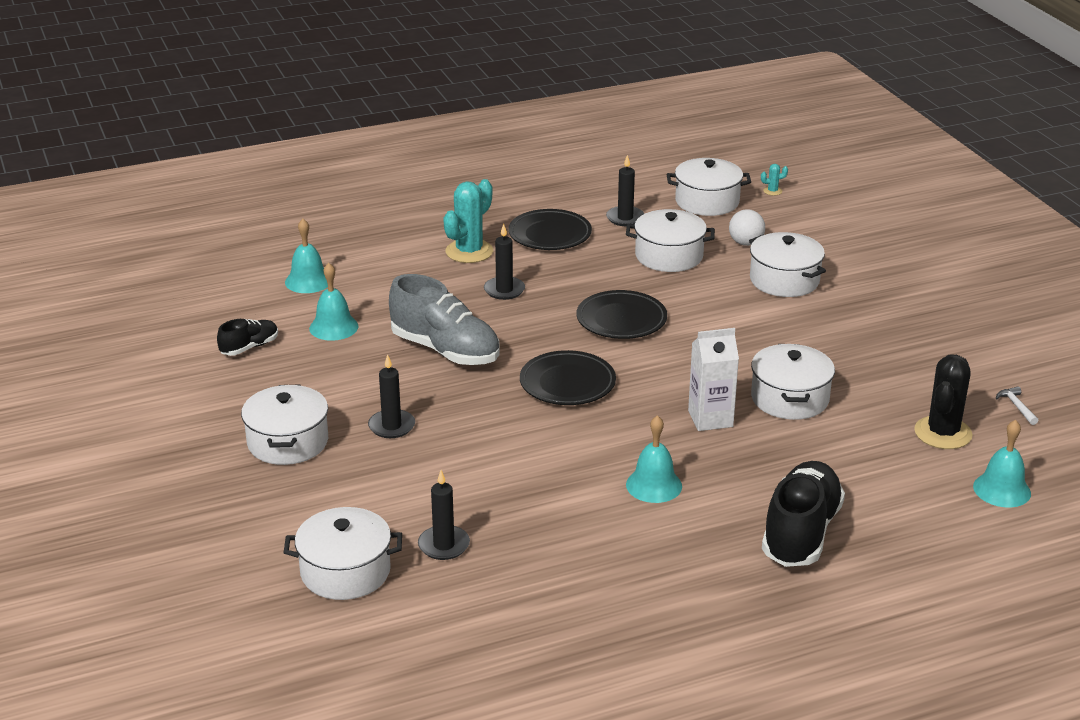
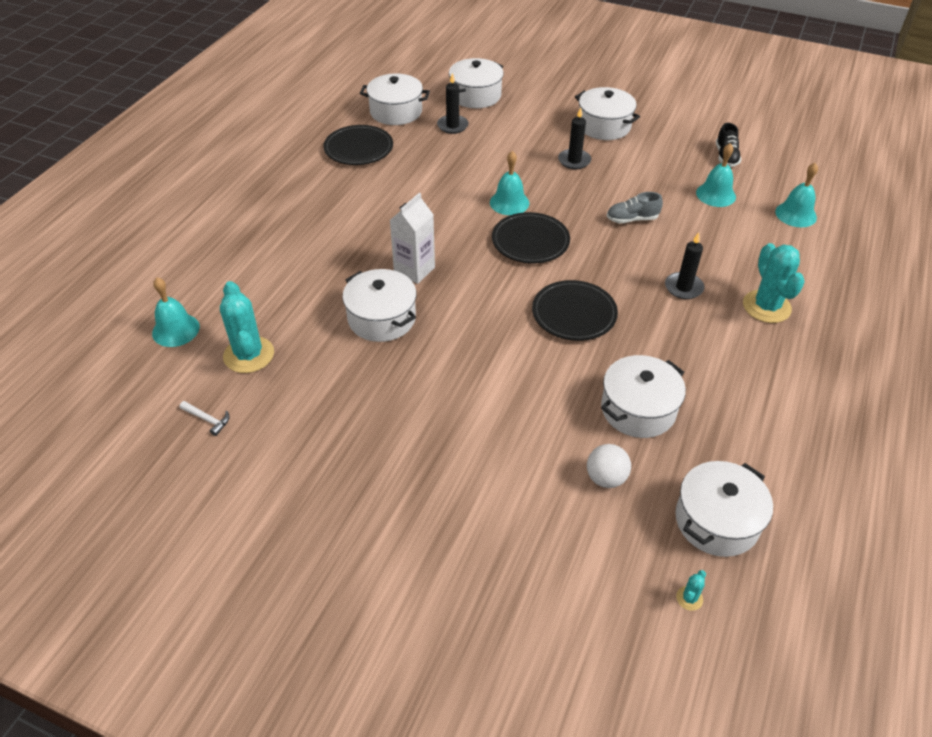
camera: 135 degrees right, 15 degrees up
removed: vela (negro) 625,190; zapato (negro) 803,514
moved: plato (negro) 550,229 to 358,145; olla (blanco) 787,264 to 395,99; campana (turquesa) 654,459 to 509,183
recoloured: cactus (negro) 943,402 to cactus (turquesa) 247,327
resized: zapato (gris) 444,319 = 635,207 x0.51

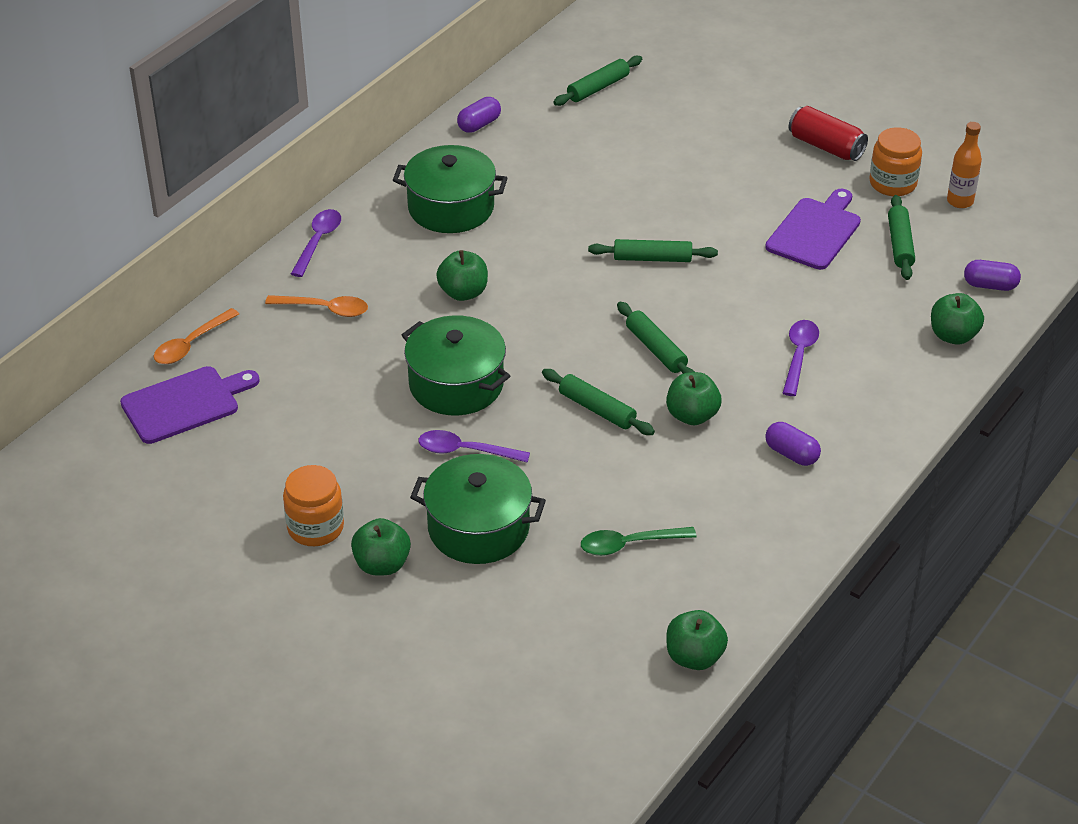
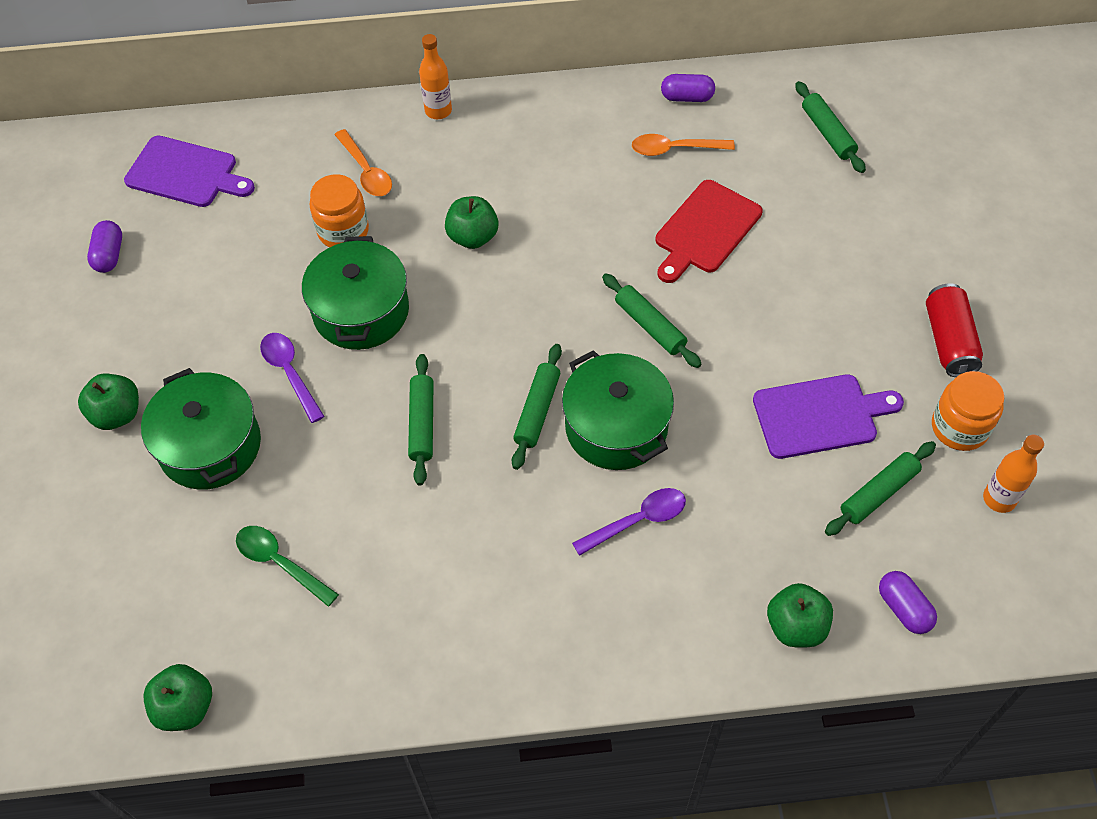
camera: 50 degrees right, 15 degrees up
removed: manzana (verde) 694,398
added: tabla de cortar (rojo) 709,231
moved: cápsula (morado) 793,444 to 104,246; tarro (naranja) 313,505 to 339,210; olla (verde) 450,189 to 618,410; cuchara (naranja) 196,336 to 683,145
replaced: cuchara (morado) 316,243 to botella (naranja) 435,76
turned: rodillo (verde) 597,81 = 830,127 60 degrees clockwise

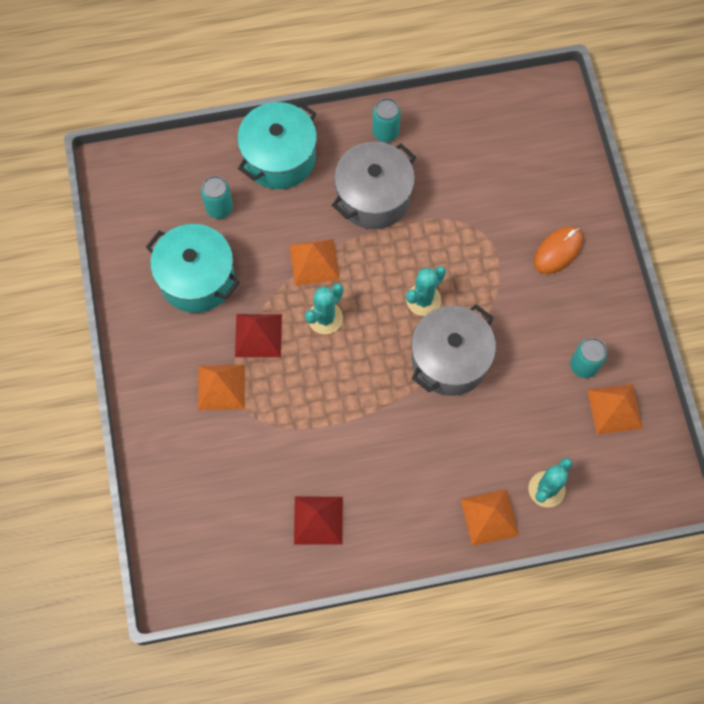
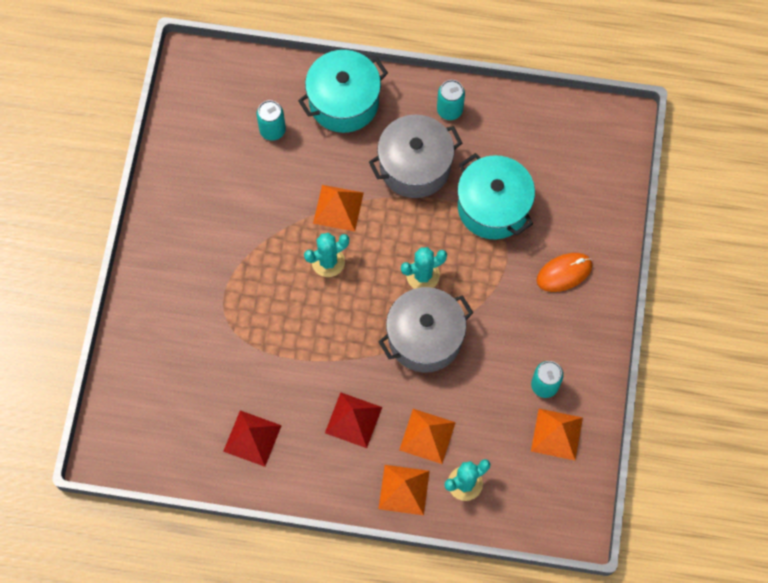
camera: 20 degrees right, 0 degrees up
moved: pirámide (rojo) 258,335 to 353,420; pirámide (naranja) 221,387 to 427,436; olla (turquesa) 193,268 to 496,196

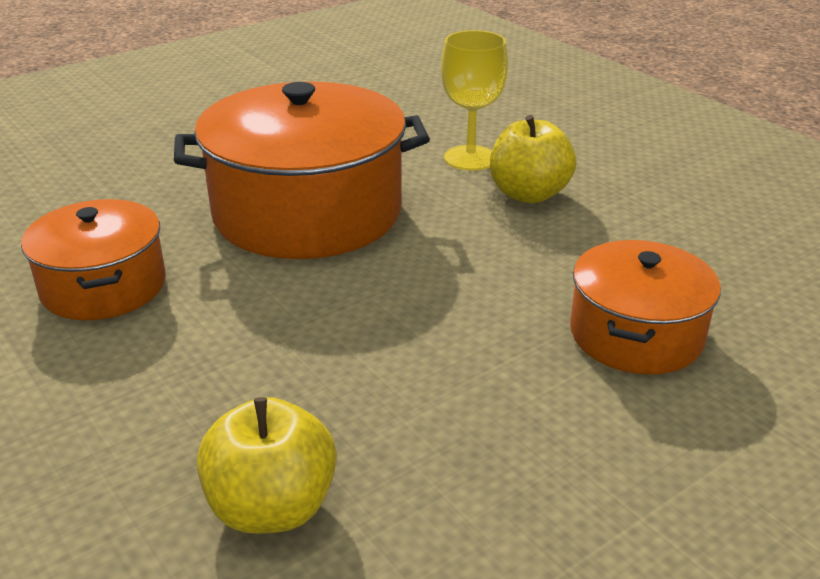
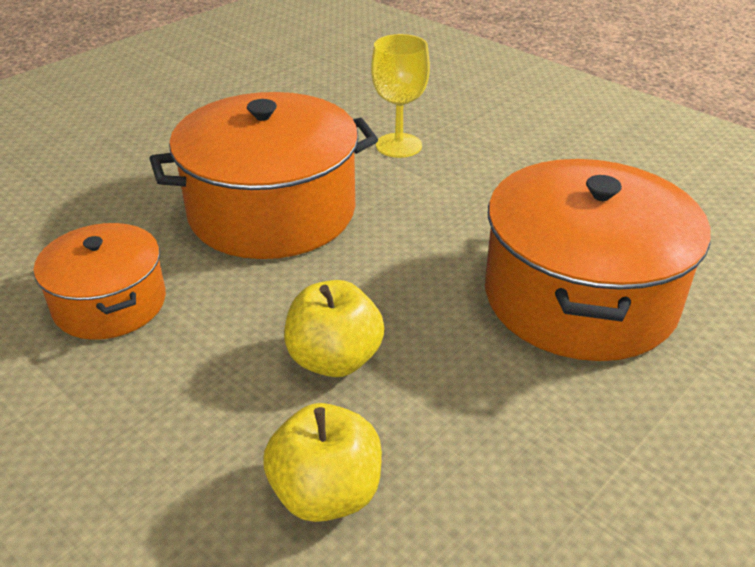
camera: 10 degrees left, 5 degrees up
moved: manzana (amarillo) 533,159 to 334,328
resized: olla (naranja) 645,307 = 598,260 x1.74

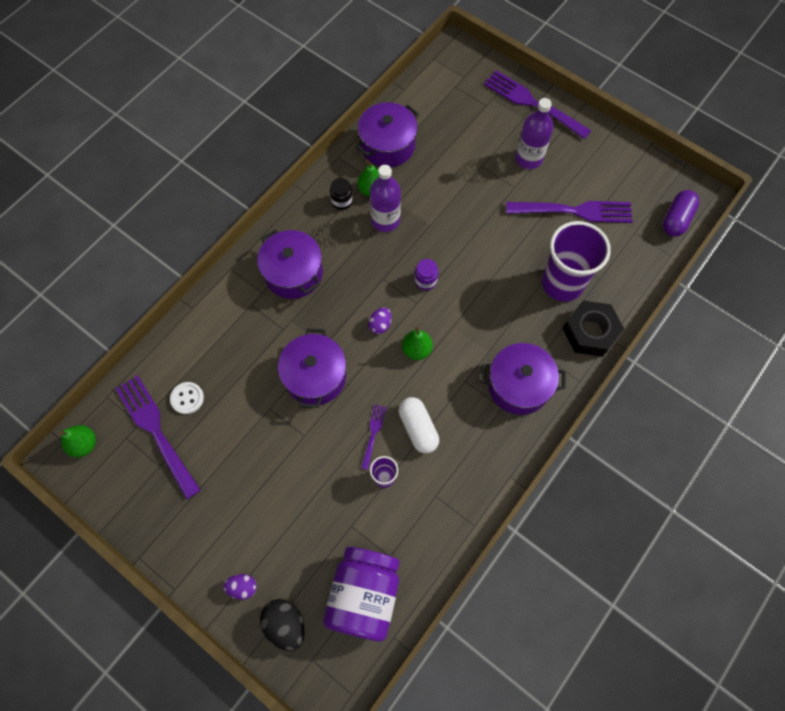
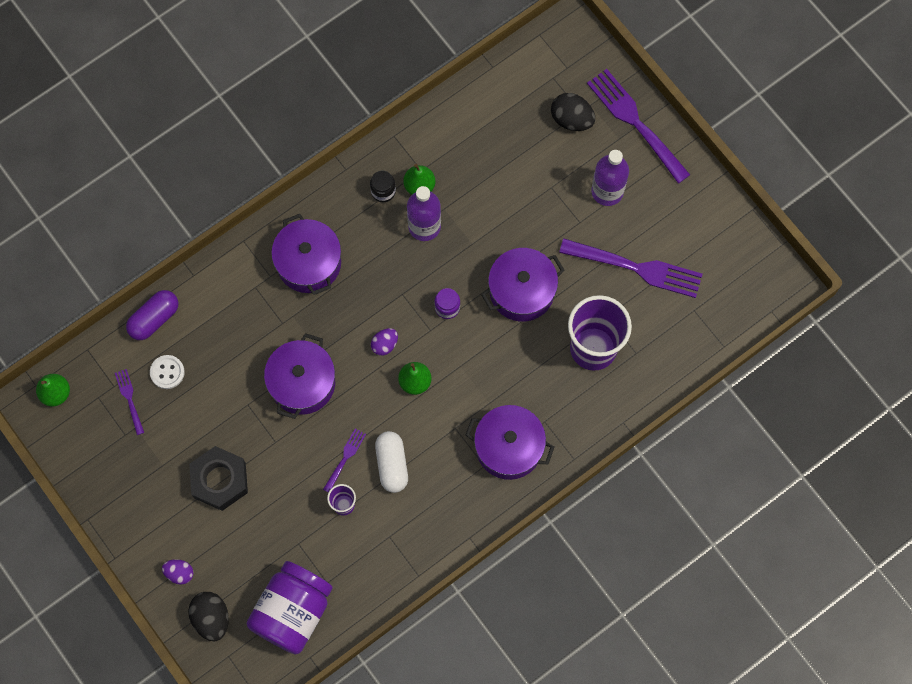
camera: 15 degrees right, 5 degrees up
added: huevo (negro) 573,112
moved: cápsula (morado) 681,213 to 152,315; tuerca (negro) 593,328 to 218,478; olla (morado) 387,134 to 523,285
resized: tenedor (morado) 158,437 = 129,402 x0.47

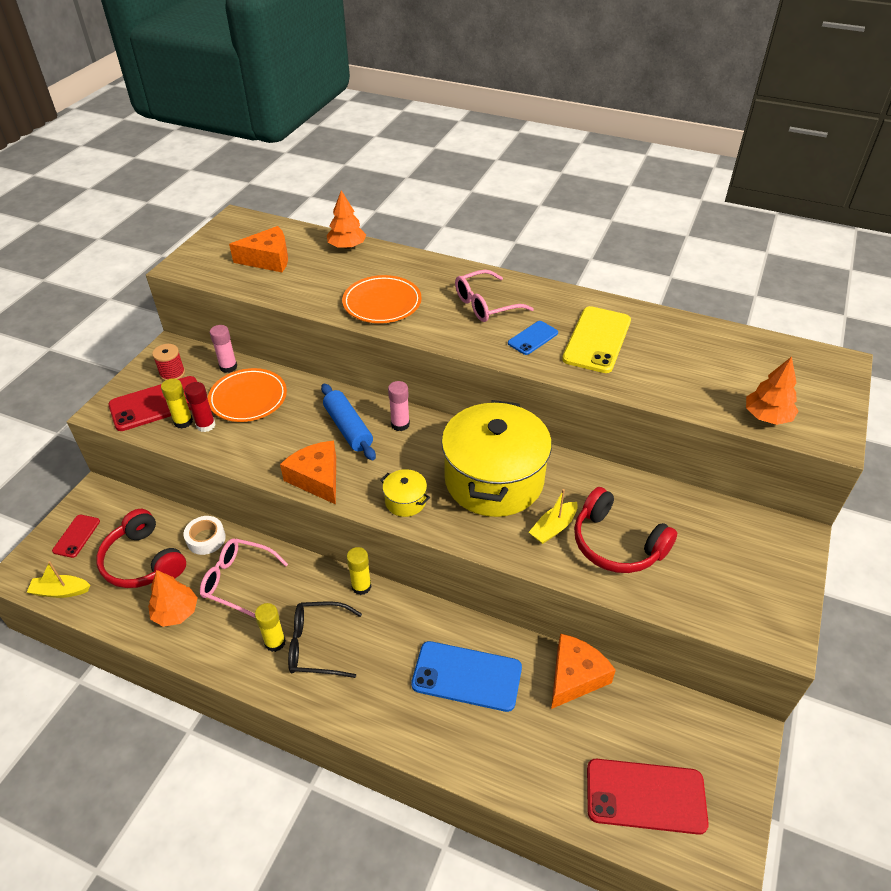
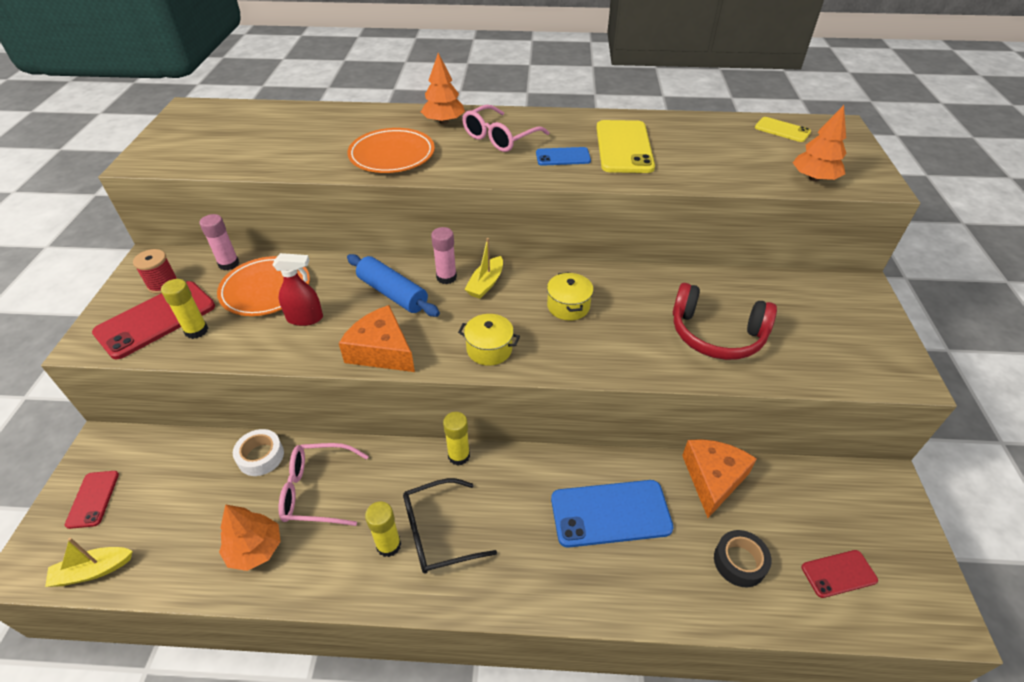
camera: 20 degrees left, 0 degrees up
removed: auriculares (rojo) 141,548; barra de pegamento (rojo) 199,407; queso (naranja) 258,249
added: pulverizador (rojo) 298,289; cinta adhesiva (negro) 743,558; móvil (amarillo) 783,129
moved: árbol (naranja) 346,219 to 443,88; barco (amarillo) 553,516 to 483,268
turned: móvil (azul) 533,338 = 563,156 60 degrees clockwise
resized: olla (amarillo) 496,458 = 570,296 x0.41; móvil (rojo) 648,797 = 840,574 x0.55

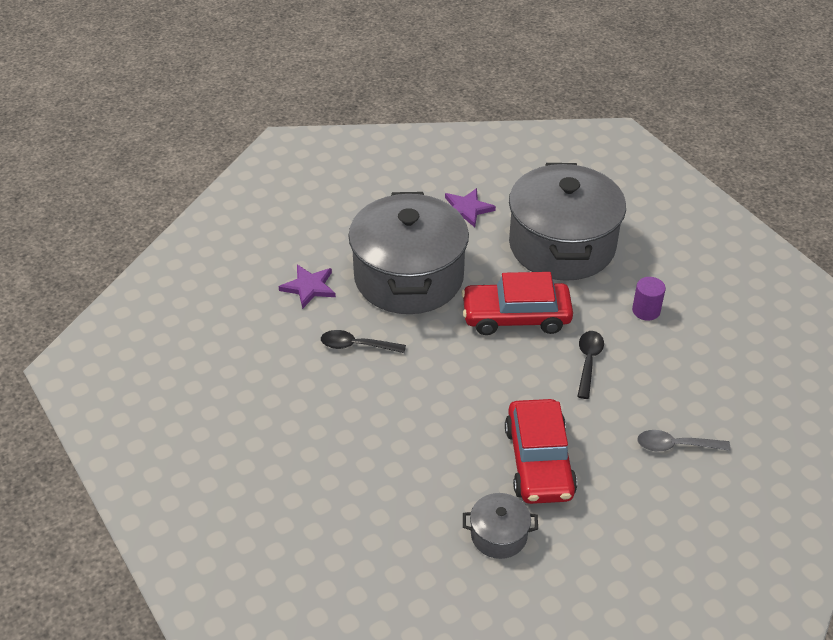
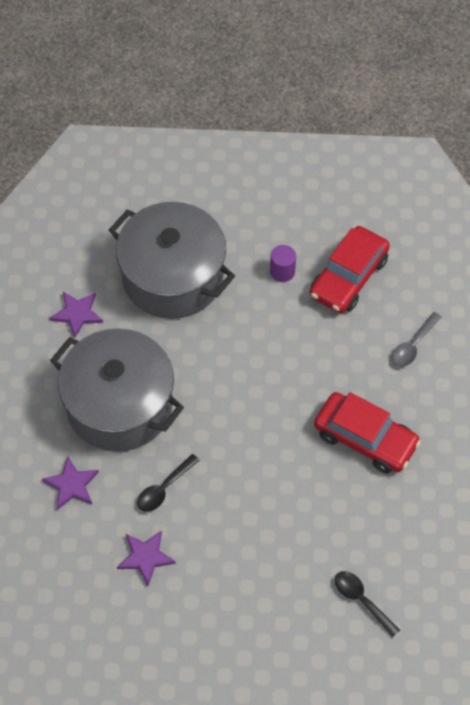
camera: 55 degrees left, 15 degrees up
removed: olla (gris) 500,526
added: estrella (morado) 146,558
moved: coche (rojo) 517,303 to 350,269; cuchara (negro) 590,365 to 367,604

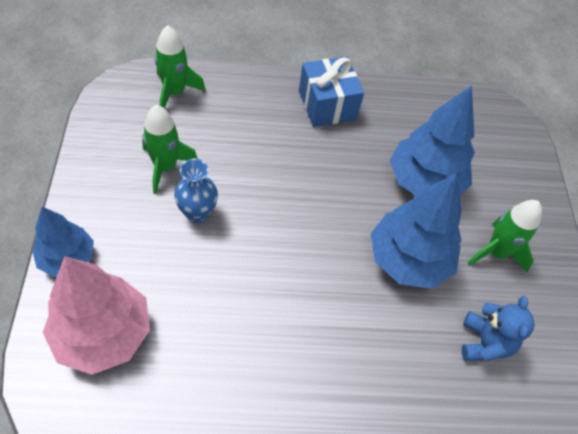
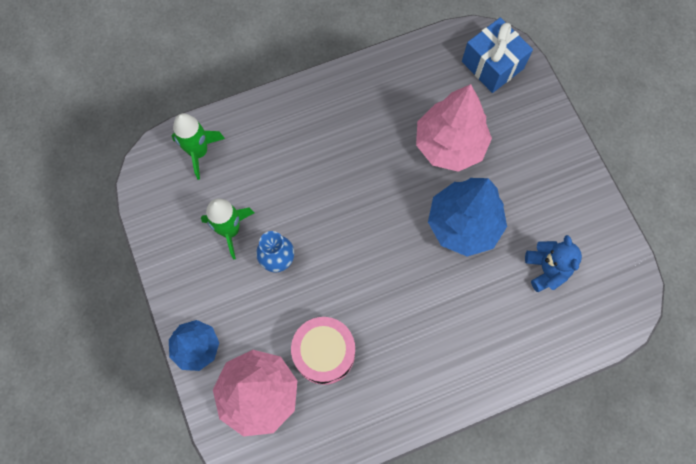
camera: 15 degrees left, 15 degrees up
removed: cohete (verde) 505,236
added: tambor (rosa) 323,351
moved: regalo (azul) 331,91 to 497,55
recoloured: árbol (azul) 432,140 to árbol (rosa) 454,128

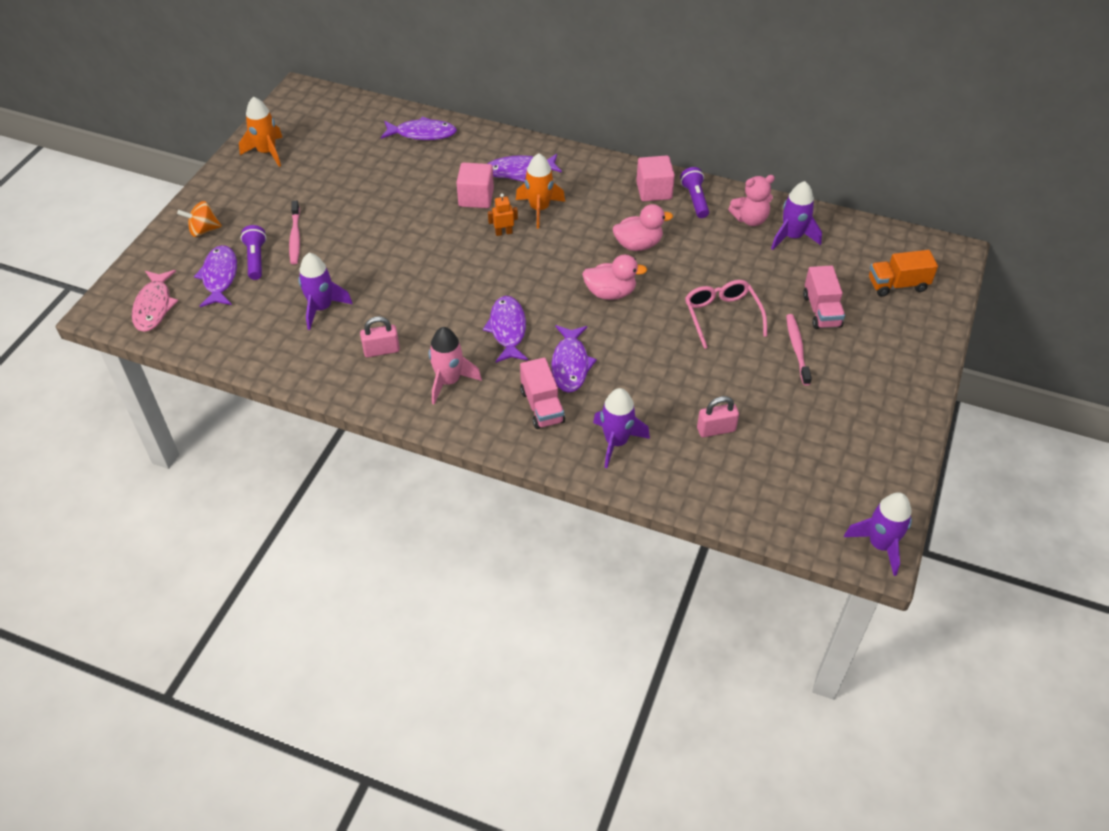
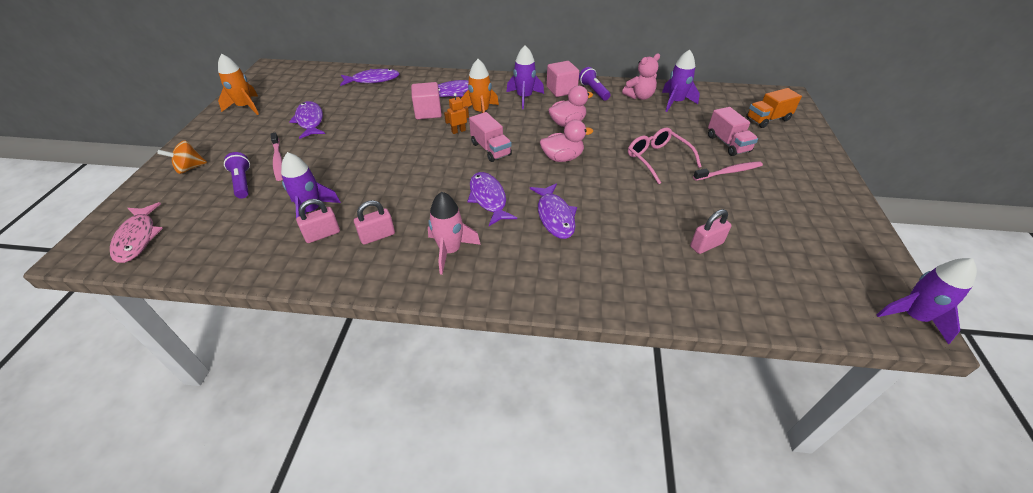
camera: 15 degrees left, 5 degrees down
added: candado (rosa) 318,221
moved: pez (morado) 215,276 to 307,120; camión (rosa) 542,393 to 490,137; cohete (morado) 621,428 to 525,77
turned: cepillo de dientes (rosa) 799,350 = 728,171 90 degrees clockwise

